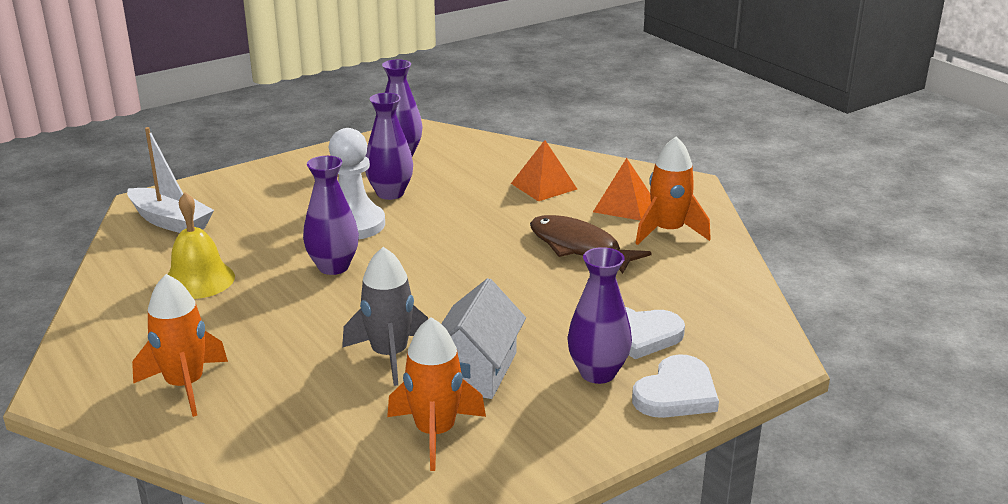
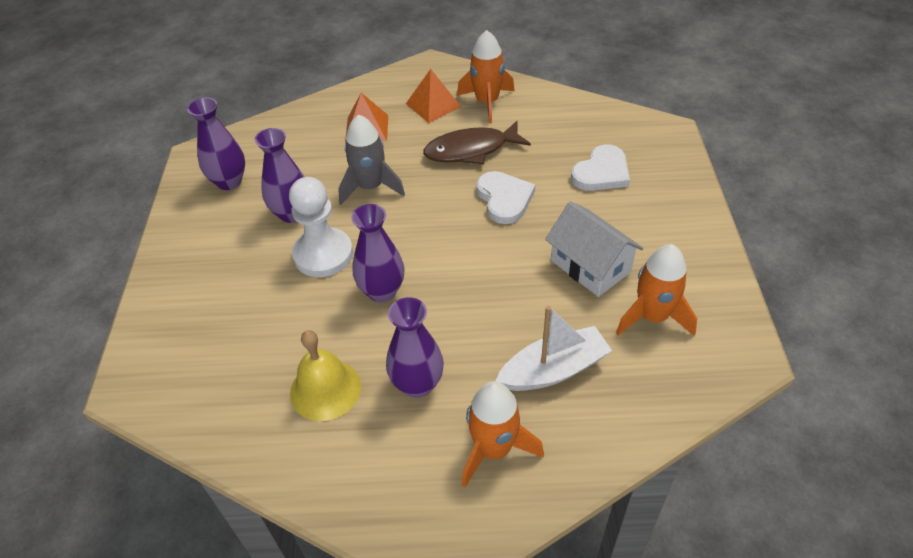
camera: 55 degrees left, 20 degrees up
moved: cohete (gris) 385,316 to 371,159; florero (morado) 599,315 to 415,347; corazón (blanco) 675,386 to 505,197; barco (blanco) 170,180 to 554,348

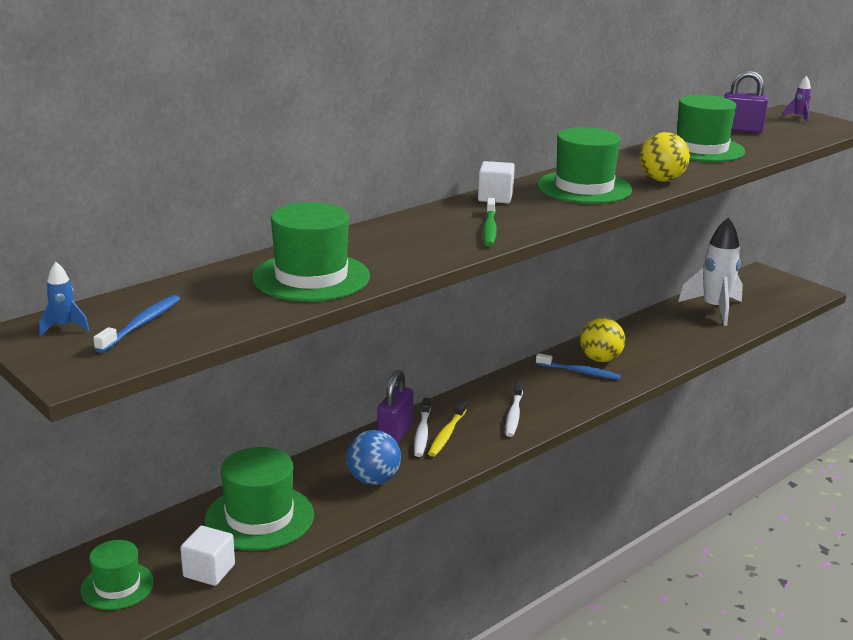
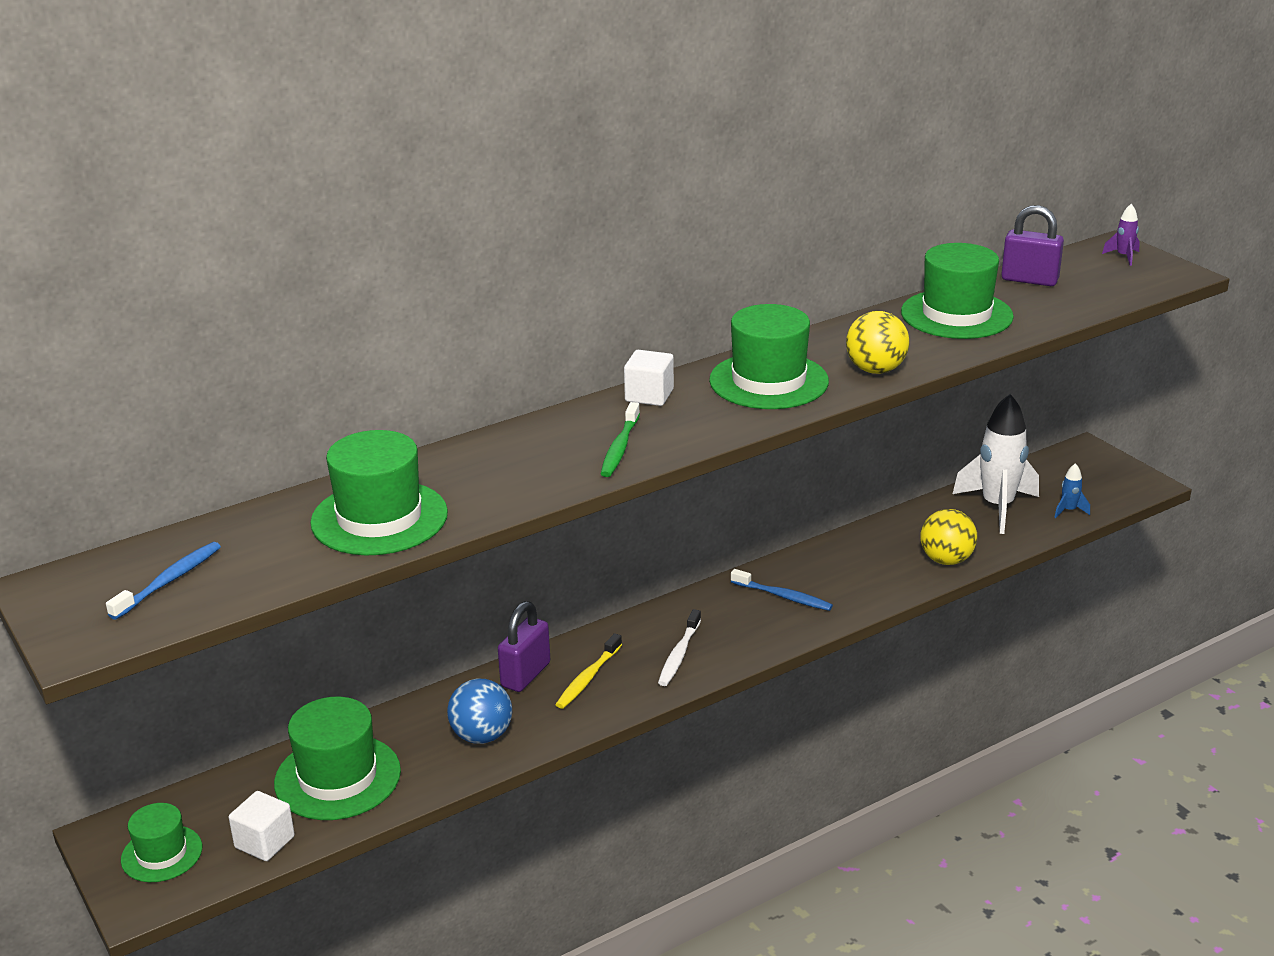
camera: 10 degrees right, 5 degrees up
removed: cepillo de dientes (blanco) 422,427
moved: pelota (amarillo) 602,340 to 949,537; cohete (azul) 64,299 to 1072,490

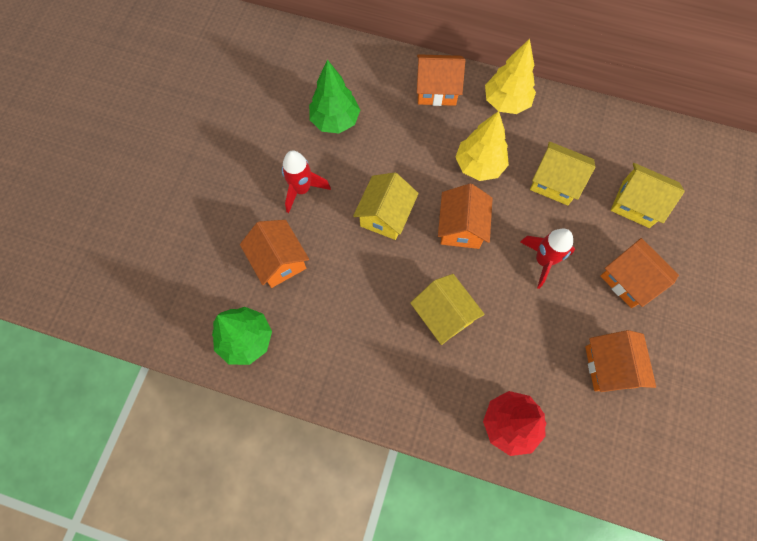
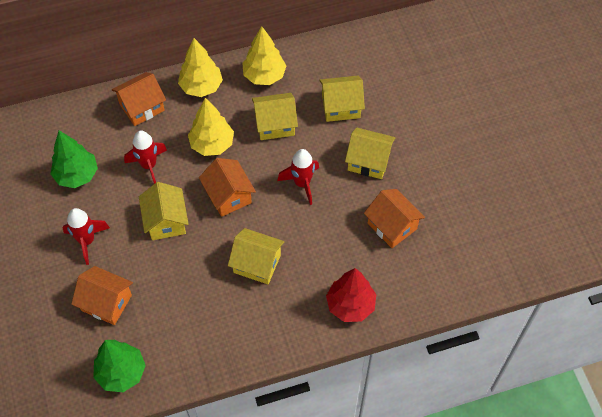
camera: 35 degrees left, 10 degrees down
added: cohete (rojo) 145,157; árbol (amarillo) 264,55
recoloured: casa (naranja) 639,273 to casa (amarillo) 370,153

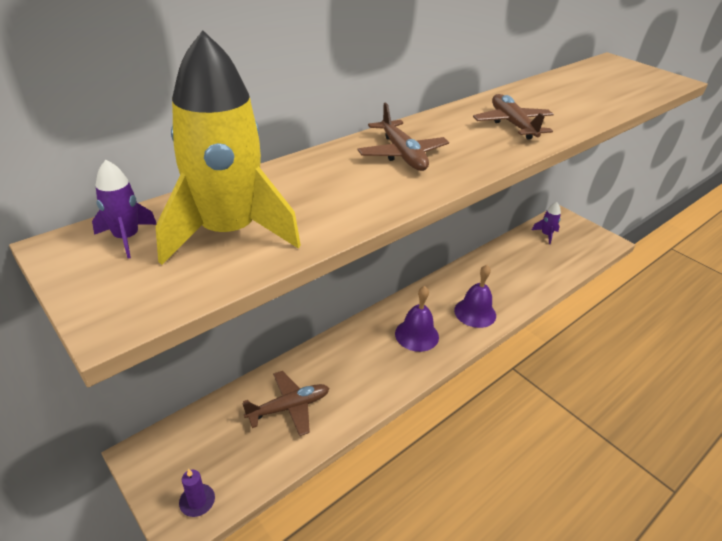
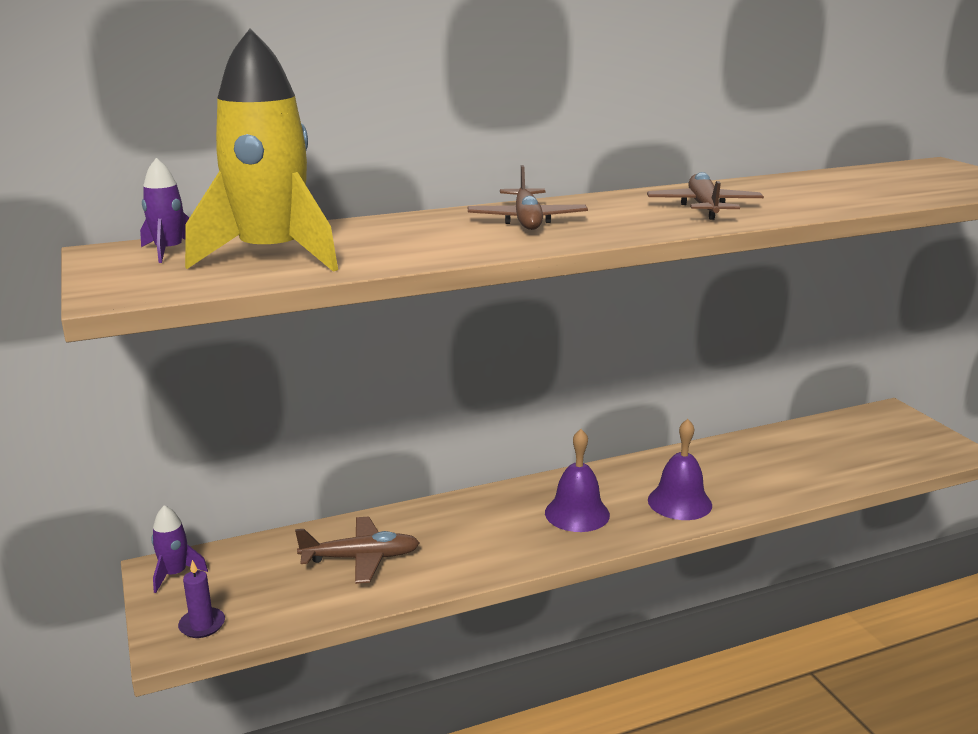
camera: 20 degrees right, 15 degrees down
moved: cohete (morado) 546,223 to 179,549

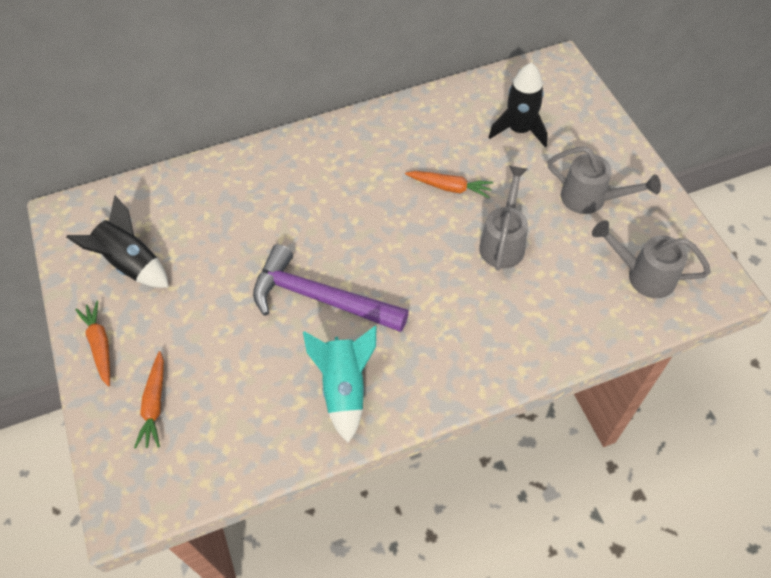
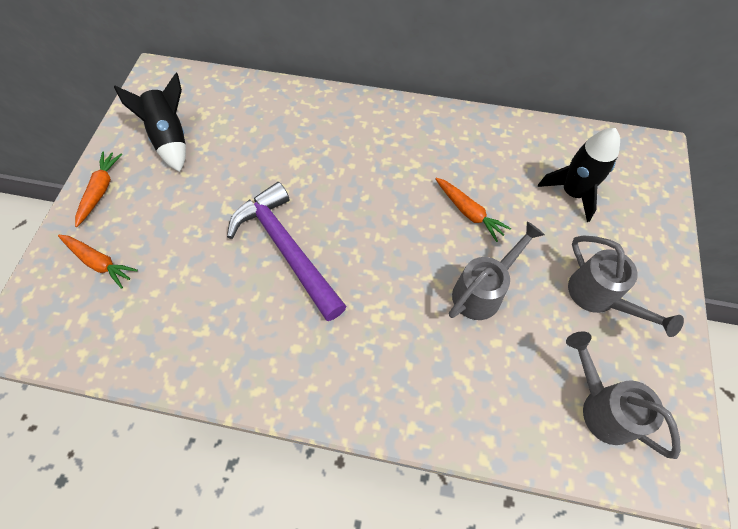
camera: 30 degrees right, 5 degrees up
removed: cohete (turquesa) 340,384
turned: zanahoria (naranja) 149,400 = 98,262 90 degrees counterclockwise

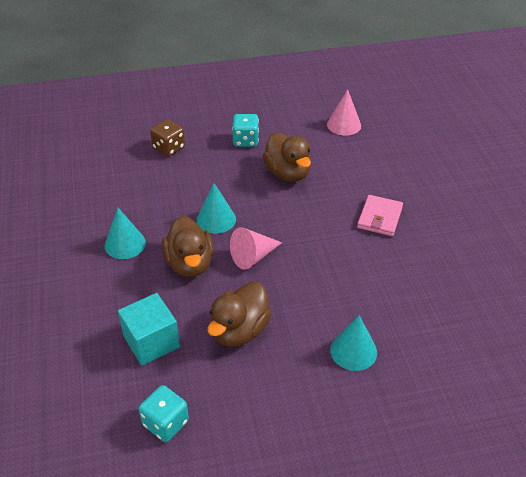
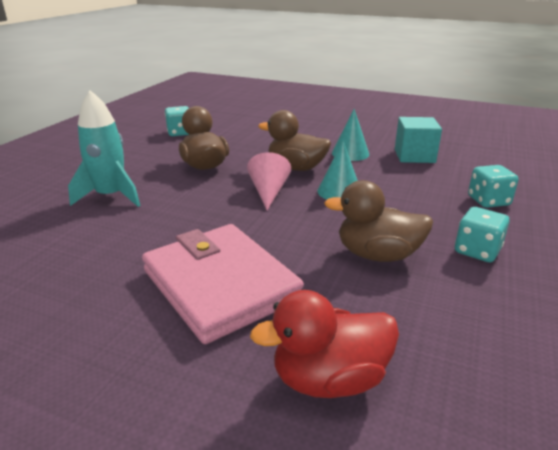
camera: 125 degrees right, 15 degrees down
removed: cono (rosa) 344,112
added: pato (rojo) 324,344
moved: cubo (turquesa) 149,329 to 418,140
replaced: cono (turquesa) 353,343 to cohete (turquesa) 104,148
recoloured: dado (marrón) 167,138 to dado (turquesa) 493,186
resized: cartera (rosa) 380,215 = 223,284 x1.93

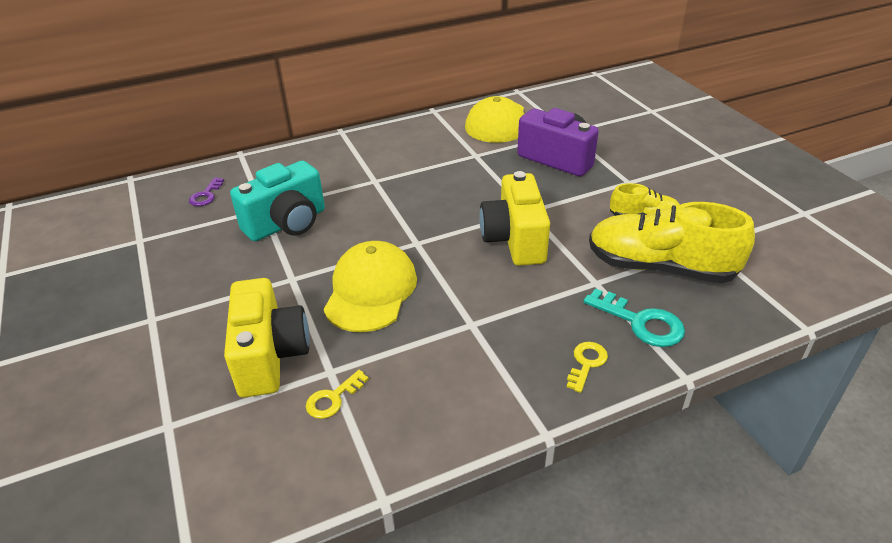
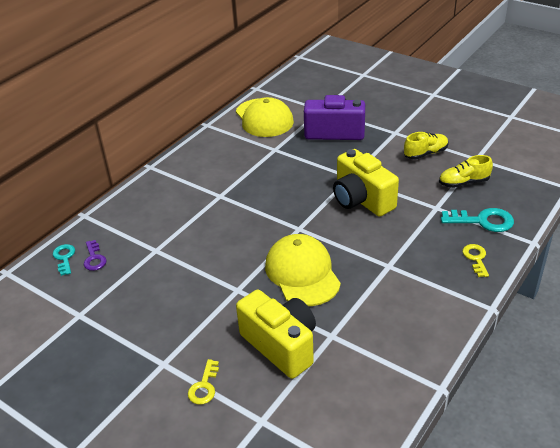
camera: 30 degrees left, 0 degrees up
removed: cámara (turquesa) 277,201
added: llave (turquesa) 64,260
moved: llave (amarillo) 337,394 to 203,382
resized: zapato (amarillo) 672,242 = 466,171 x0.51

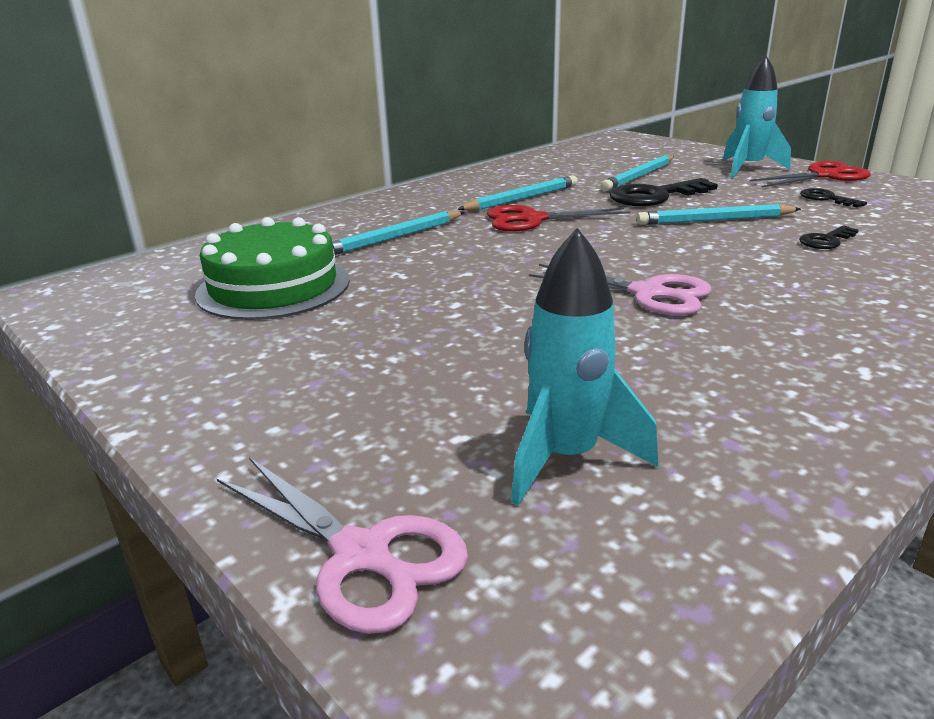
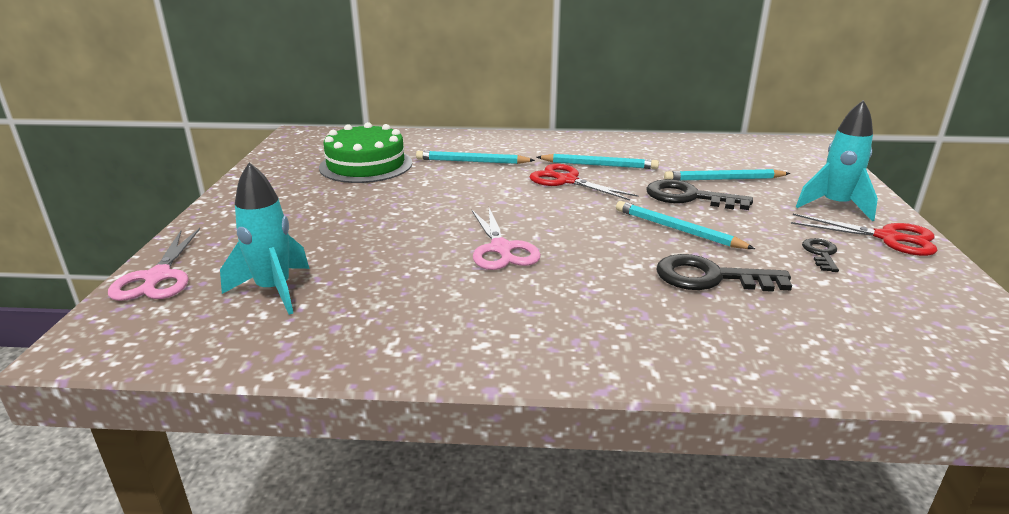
camera: 45 degrees right, 0 degrees up
resized: llave (negro) 828,237 = 724,273 x1.86

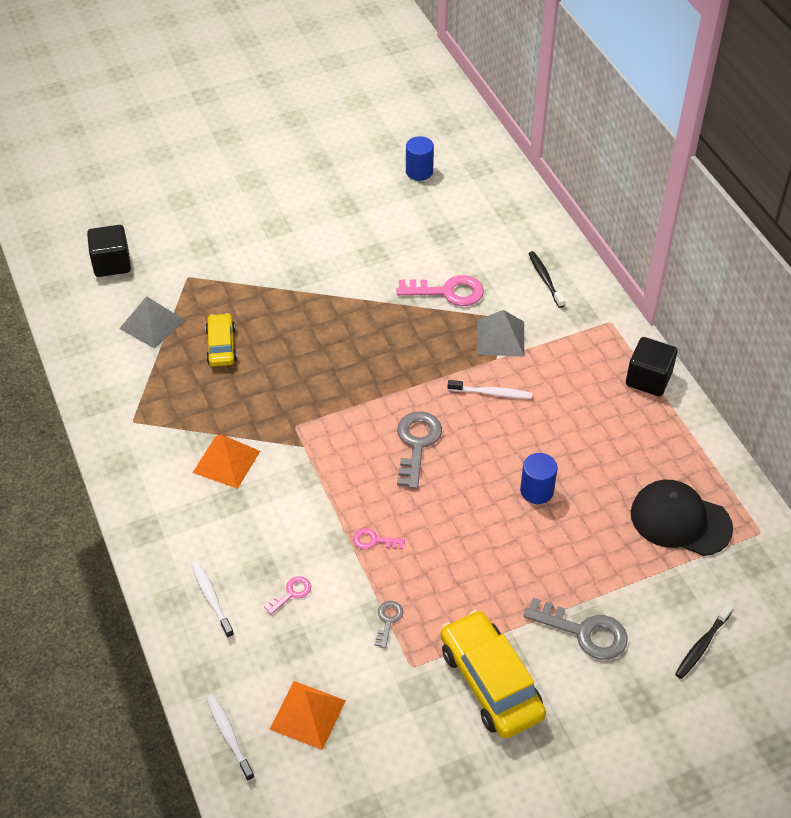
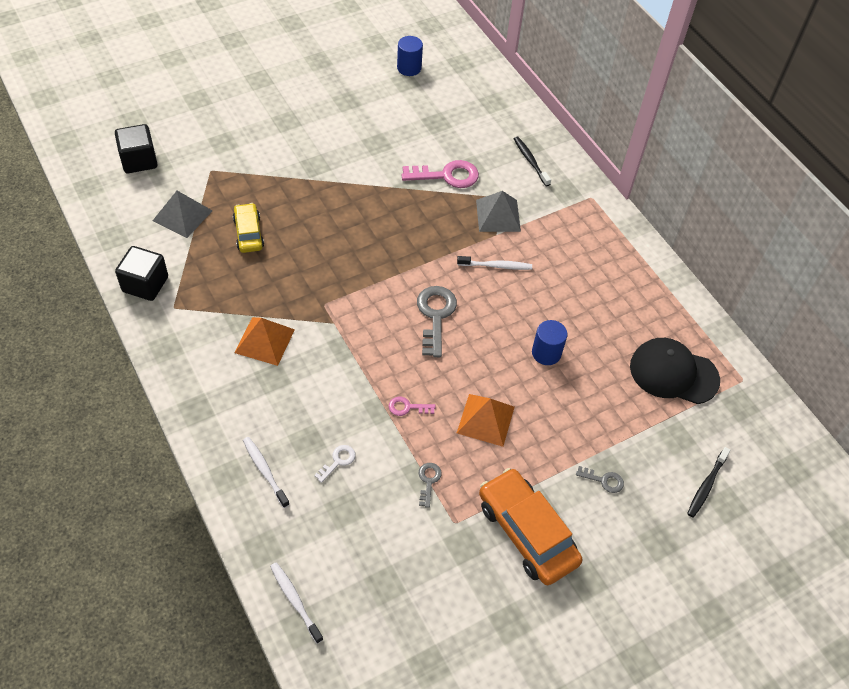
camera: 10 degrees left, 5 degrees up
moved: cubo (negro) 651,366 to 141,273; pirámide (naranja) 307,715 to 486,420
recoloured: llave (rosa) 287,595 to llave (blanco) 334,464; coche (amarillo) 493,674 to coche (naranja) 530,526
resized: llave (gris) 576,629 = 600,479 x0.51

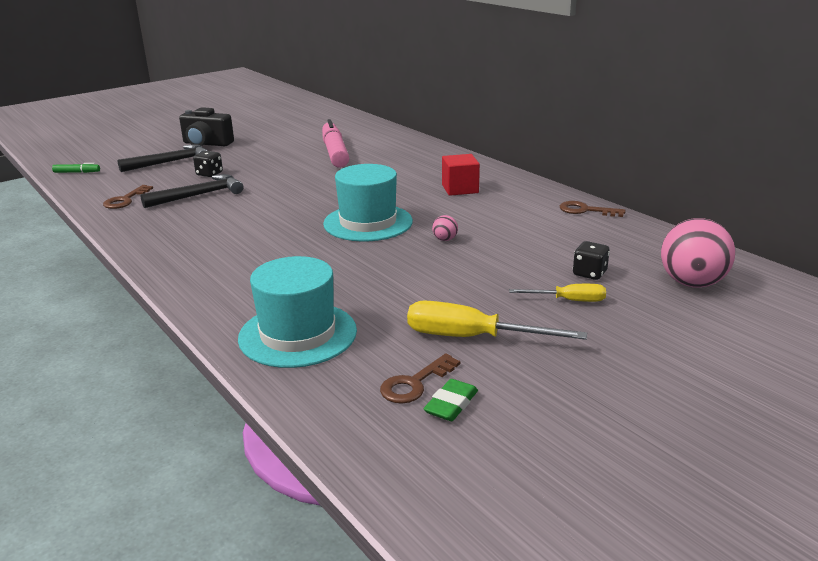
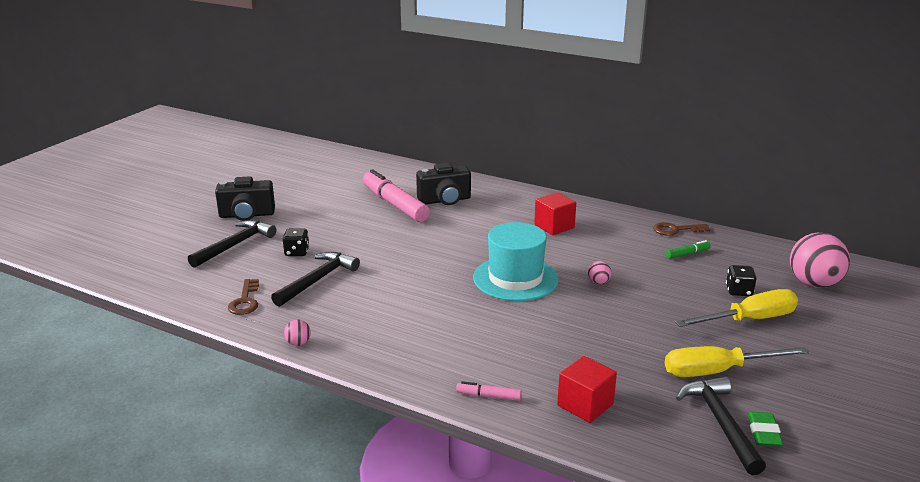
camera: 25 degrees left, 0 degrees up
added: pelota (rosa) 297,332; cámara (negro) 443,184; rotulador (rosa) 489,391
moved: rotulador (verde) 76,168 to 688,249
replaced: sombrero (turquesa) 297,312 to cubo (rojo) 587,389; llave (marrón) 420,378 to martillo (negro) 721,425
resized: destornillador (amarillo) 557,293 = 736,308 x1.71

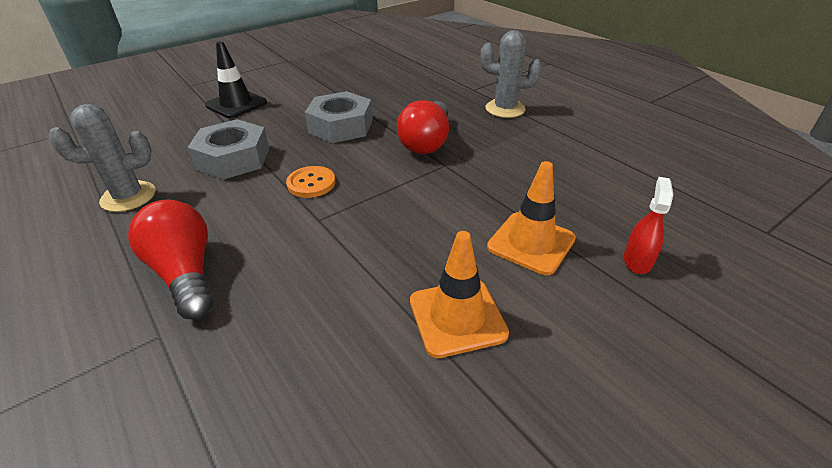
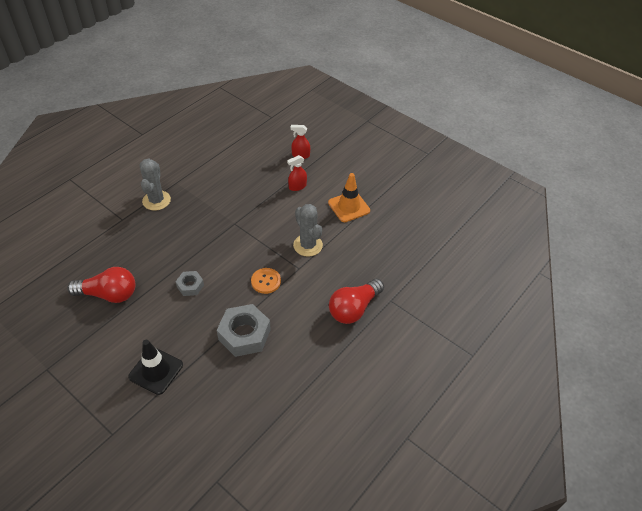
camera: 105 degrees left, 10 degrees up
moved: bombilla (rojo) 423,127 to 101,285; cactus (gris) 102,158 to 308,230
replaced: cono de tráfico (naranja) 531,218 to pulverizador (rojo) 297,173
resized: tuerca (gris) 339,117 = 189,283 x0.54

